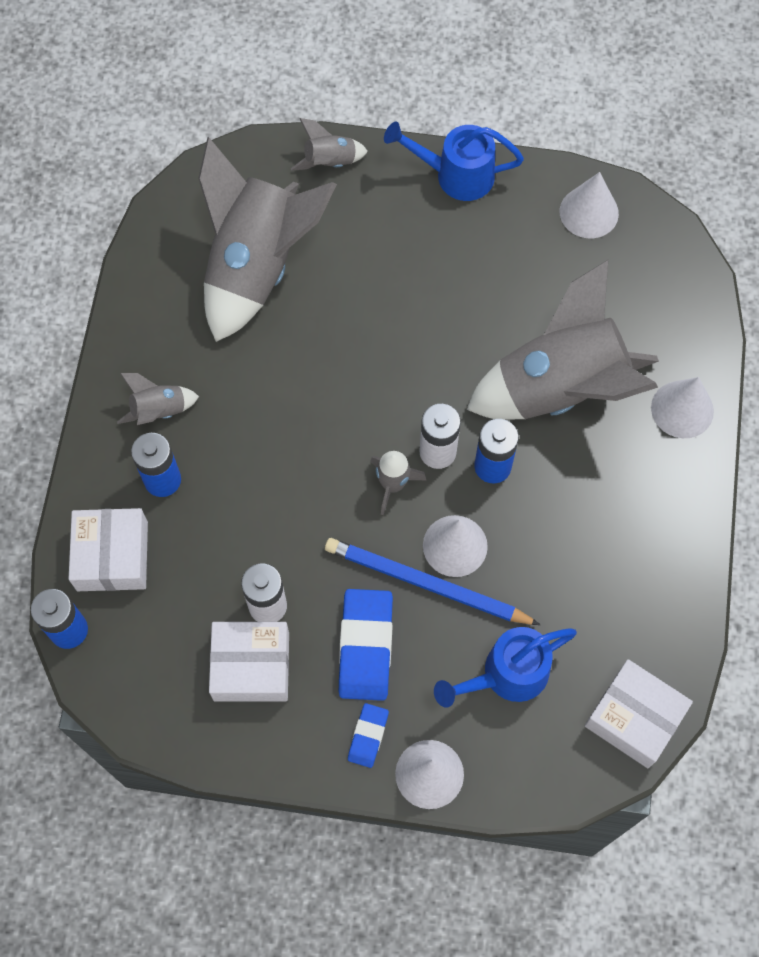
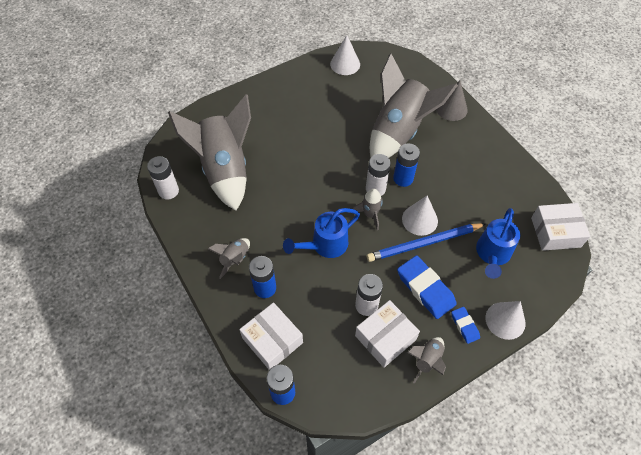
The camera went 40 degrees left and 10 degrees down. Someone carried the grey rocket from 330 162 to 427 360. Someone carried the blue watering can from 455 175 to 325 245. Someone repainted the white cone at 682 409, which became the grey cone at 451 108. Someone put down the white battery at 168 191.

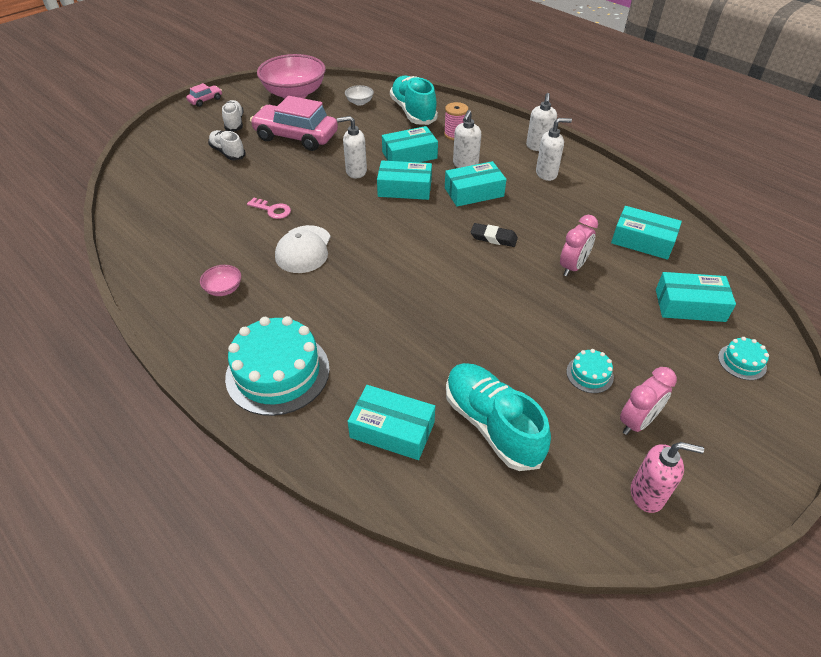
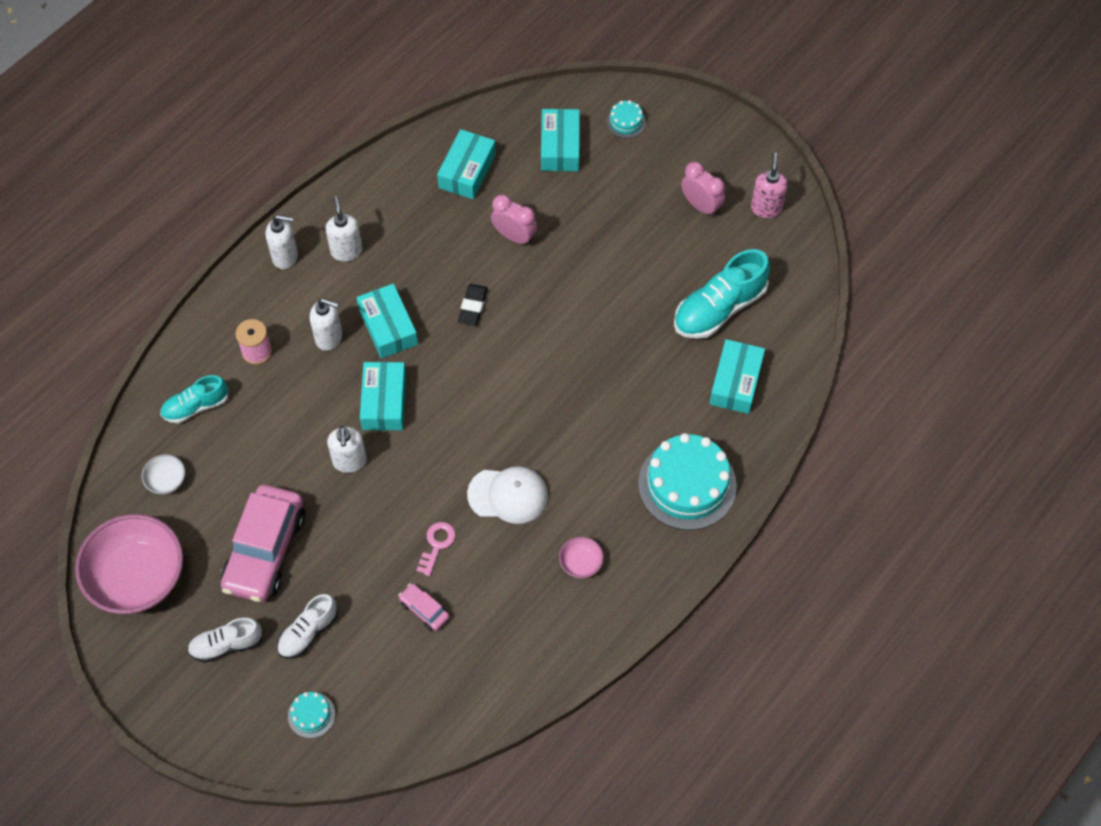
The camera went 95 degrees left and 15 degrees up. Someone scaled the turquoise shoe at 413 112 by 0.60. Someone carried the pink car from 205 100 to 424 610. Someone took away the turquoise box at 409 155. Someone carried the turquoise cake from 589 374 to 311 715.

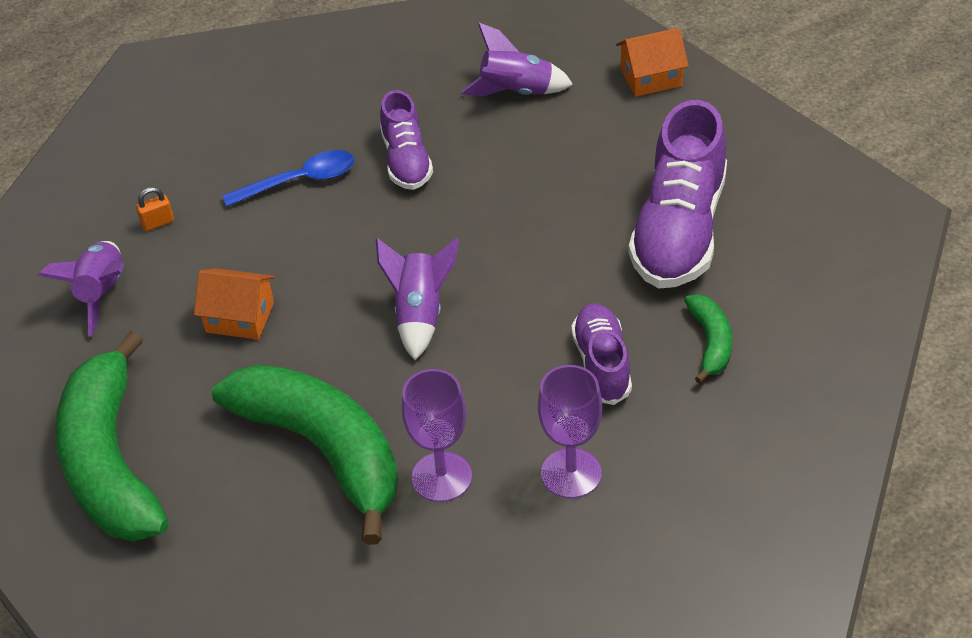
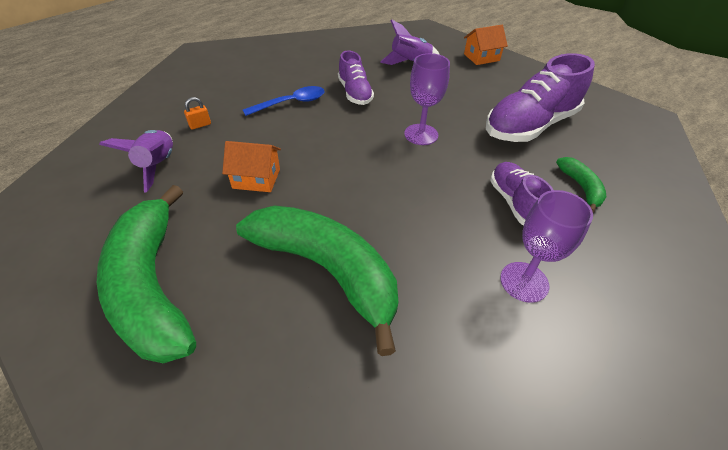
The camera went 10 degrees left and 0 degrees up. Someone rotated the purple shoe at 679 230 by 45 degrees clockwise. Someone took away the purple rocket at 420 314. Someone carried the purple goblet from 441 477 to 421 134.

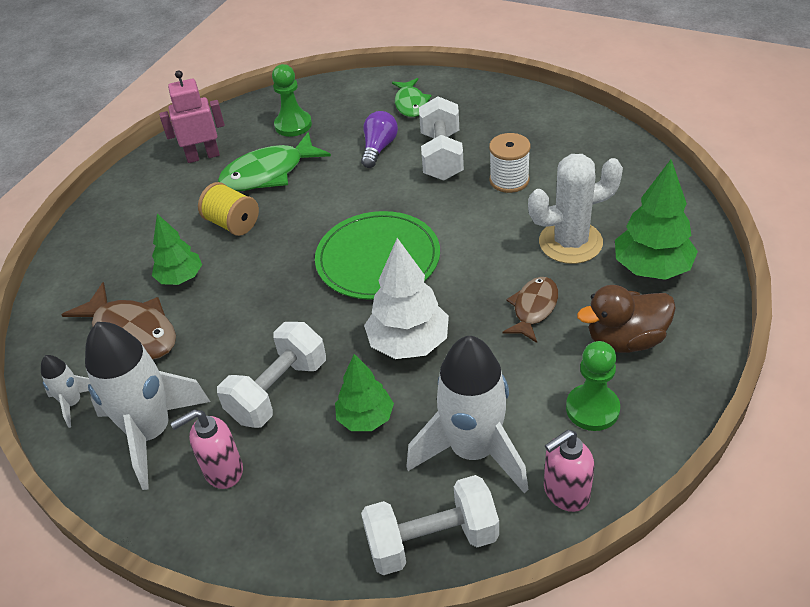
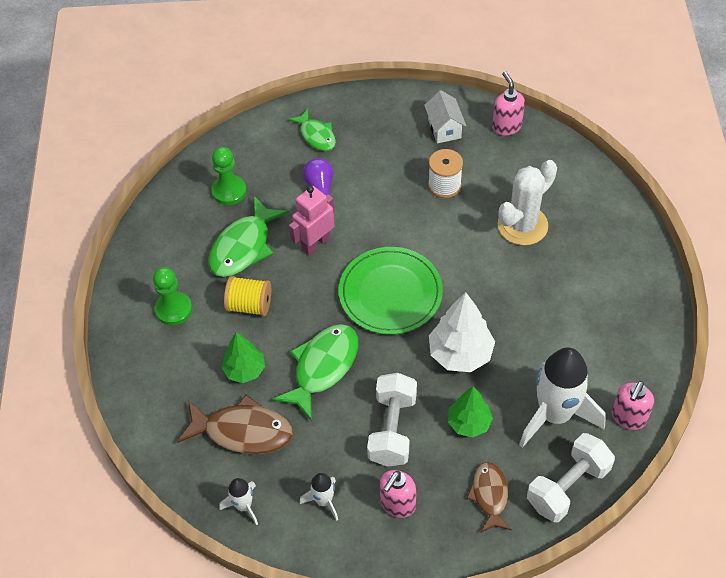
The camera went 30 degrees left and 10 degrees up. Someone carried the pink robot from 203 156 to 315 244. Someone took away the white dumbbell at 441 156. Someone took away the green tree at 651 268. Someone carried the brown fish from 533 308 to 489 495. Someone took away the brown duck at 625 340. Someone scaled the white rocket at 151 433 by 0.47. Someone carried the green pawn from 592 409 to 173 309. Someone put down the pink soap dispenser at 506 126. Someone put down the white house at 444 128. Someone put down the green fish at 323 367.

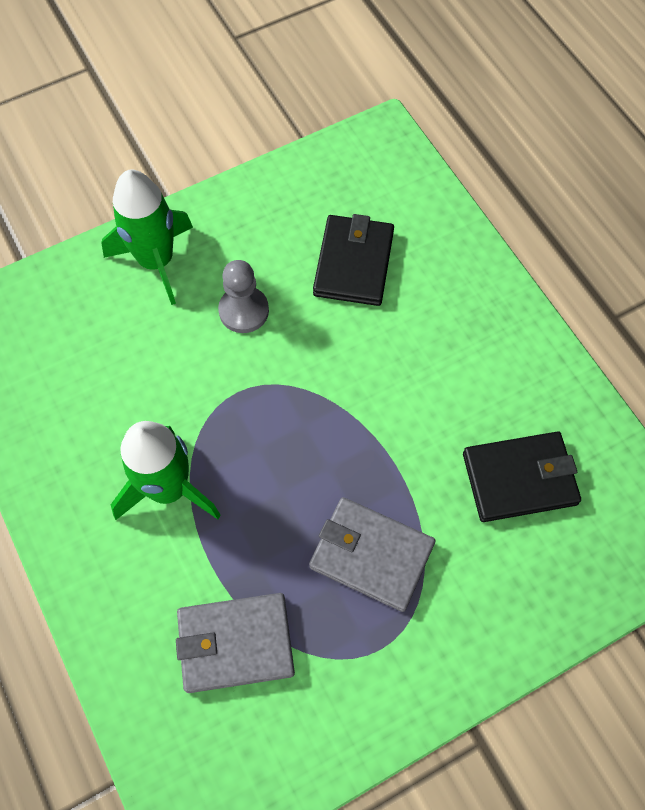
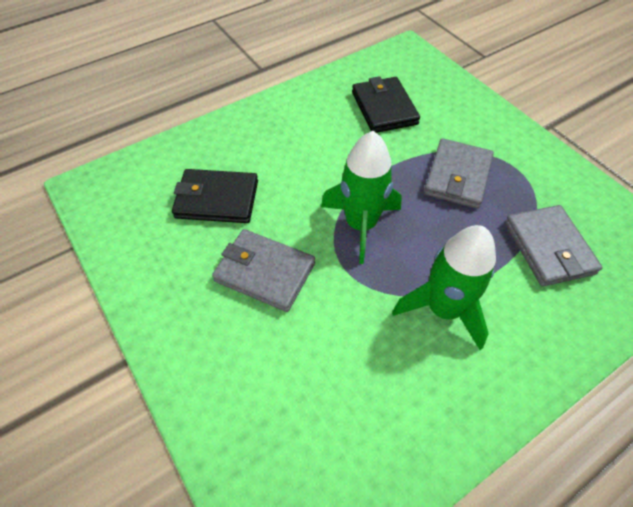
The camera went 95 degrees left and 10 degrees down. Someone carried the green rocket from 156 261 to 361 225. Someone swapped the grey pawn at 244 311 for the grey wallet at 265 272.

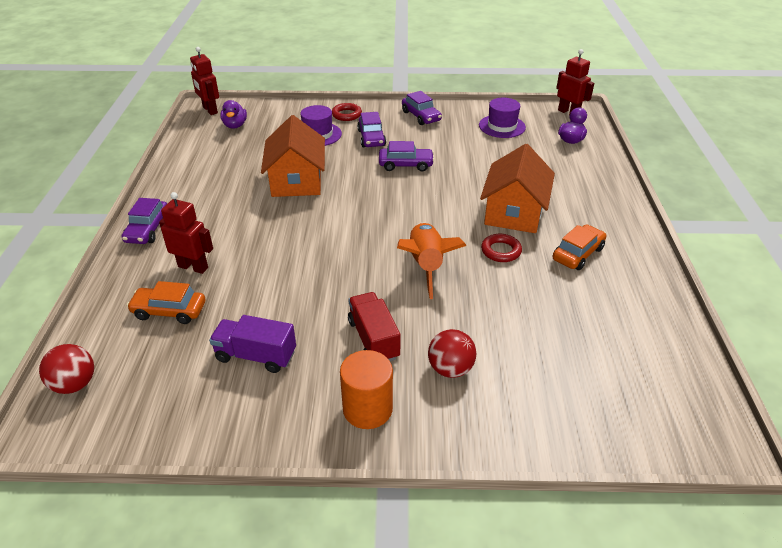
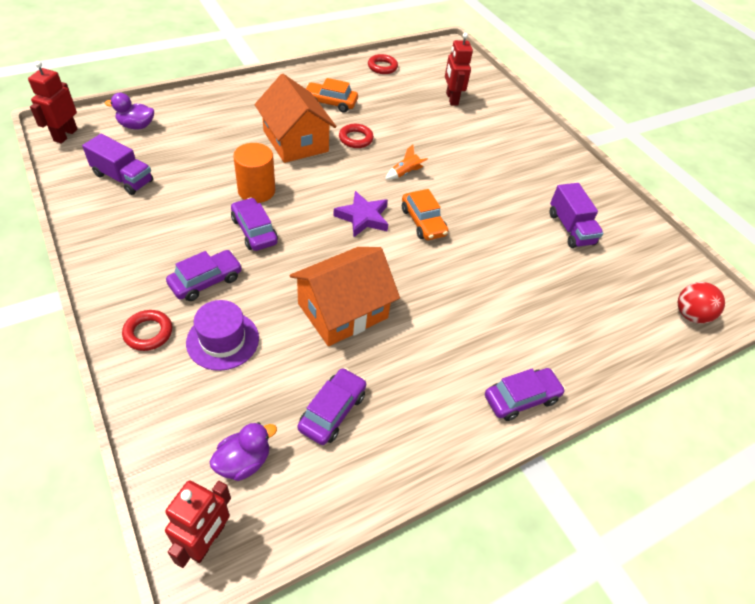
The camera went 125 degrees left and 10 degrees up. Someone carried the purple car from 421 116 to 332 411. Someone swapped the purple hat at 502 126 for the purple truck at 123 178. Someone rotated the orange house at 514 212 by 75 degrees clockwise. Someone carried the red robot from 193 267 to 451 99. Someone scaled the orange rocket at 426 265 by 0.47. Someone carried the orange car from 169 311 to 423 222. Someone took away the red truck at 373 339. Someone took away the red ball at 450 369. Someone carried the orange cylinder from 367 409 to 256 191. Someone put down the red ring at 382 67. Someone put down the purple star at 363 217.

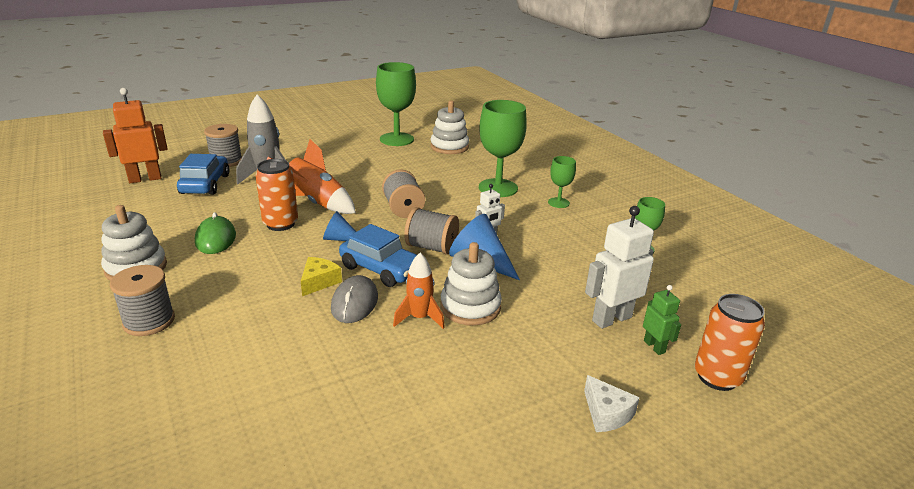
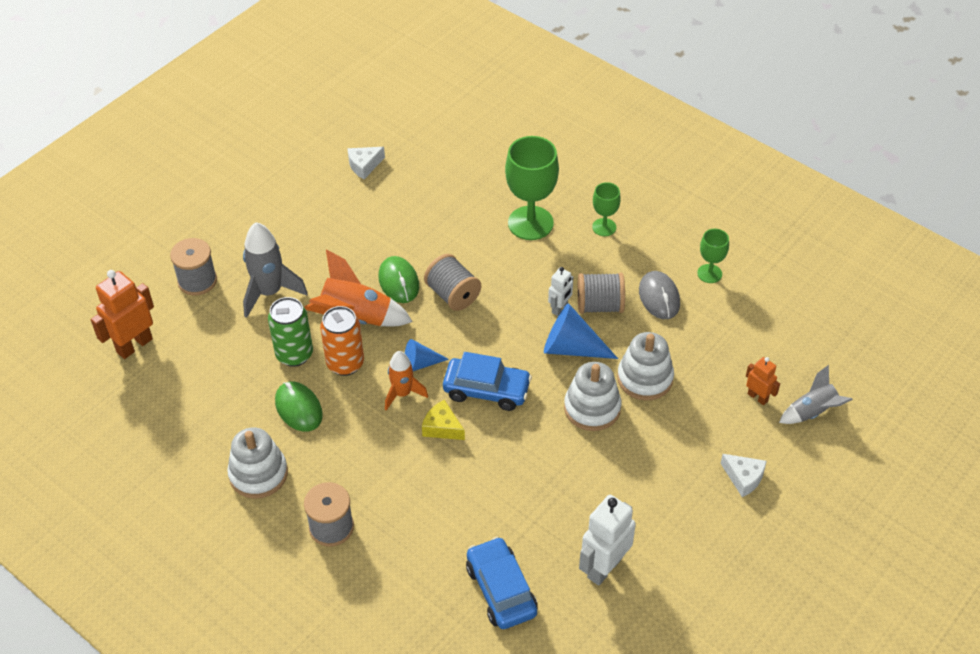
The camera went 20 degrees left and 20 degrees up. Someone swapped the green goblet at 396 139 for the white cheese at 364 166. Someone carried the white stacking toy from 449 147 to 645 378. Someone carried the blue car from 205 184 to 501 590. Someone carried the white robot from 611 319 to 604 567. Someone carried the grey spool from 431 247 to 600 305. Someone carried the orange rocket from 419 318 to 402 393. Someone rotated the yellow cheese at 319 282 by 60 degrees counterclockwise. Someone carried the grey mouse from 354 303 to 659 297. Someone repainted the green robot at 654 346, which became the orange robot at 757 397. Someone swapped the orange can at 717 377 for the grey rocket at 812 412. Someone put down the green mouse at 399 282. Someone put down the green can at 294 354.

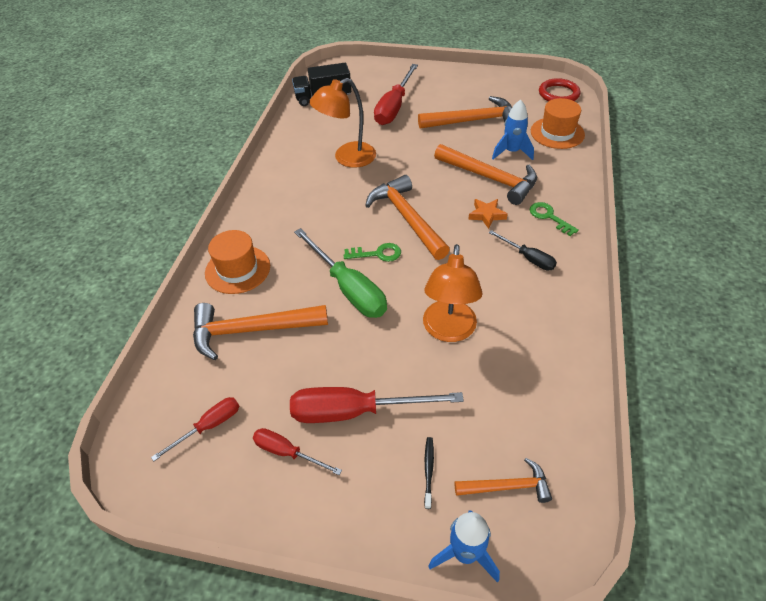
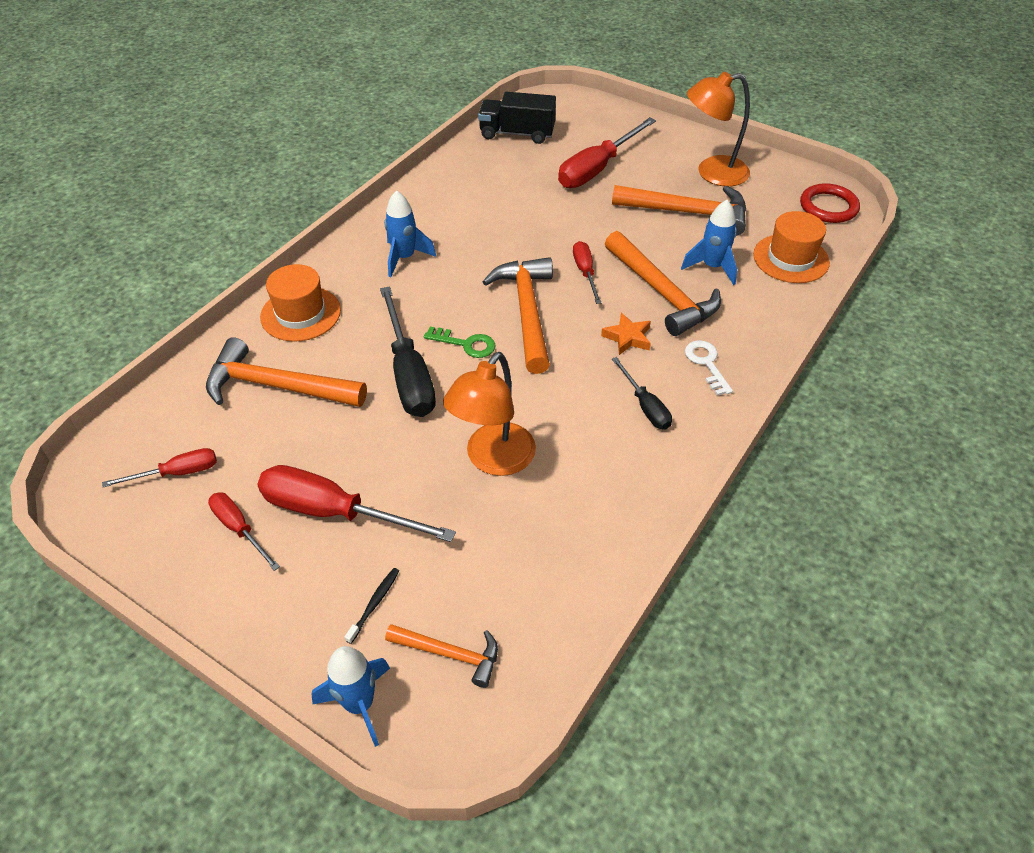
The camera went 20 degrees right and 0 degrees up. Someone carried the orange lamp from 347 158 to 712 173. Someone repainted the green key at 549 217, which became the white key at 706 364. Someone repainted the green screwdriver at 348 288, which became the black screwdriver at 408 373. Someone put down the blue rocket at 404 258. Someone put down the red screwdriver at 585 272.

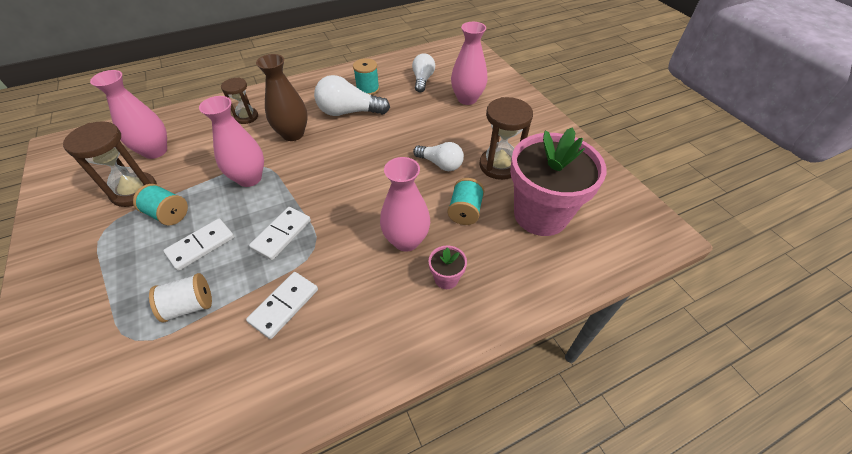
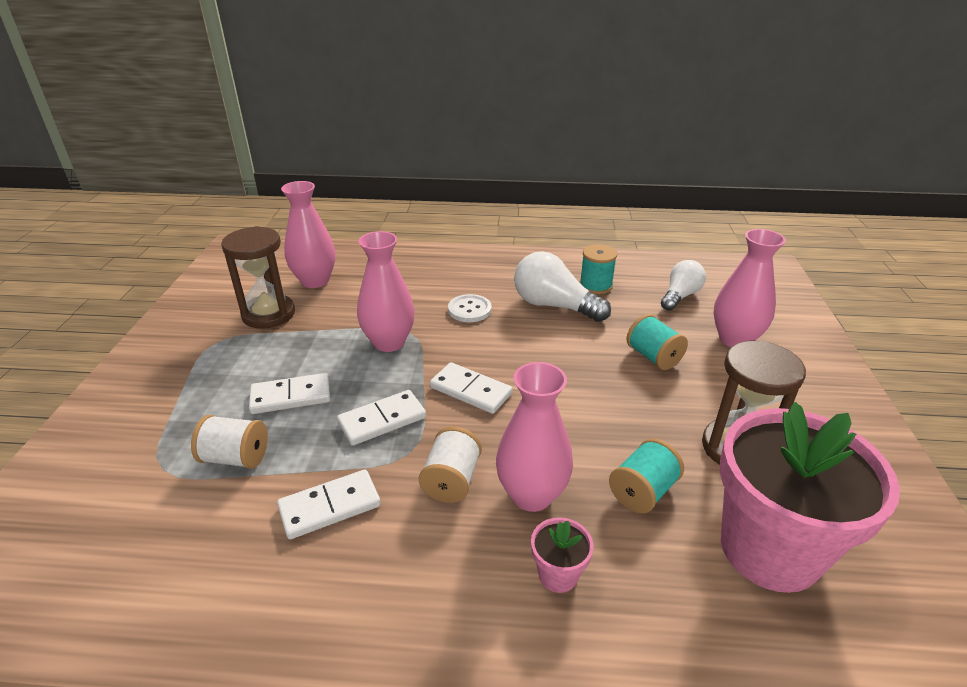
The camera went 30 degrees right and 15 degrees down. Someone swapped the brown vase at 293 134 for the white button at 469 310. Someone took away the brown hourglass at 246 117. Someone took away the white light bulb at 440 164. Someone carried the turquoise spool from 168 214 to 653 357. Someone put down the white domino at 470 391. Someone put down the white spool at 451 480.

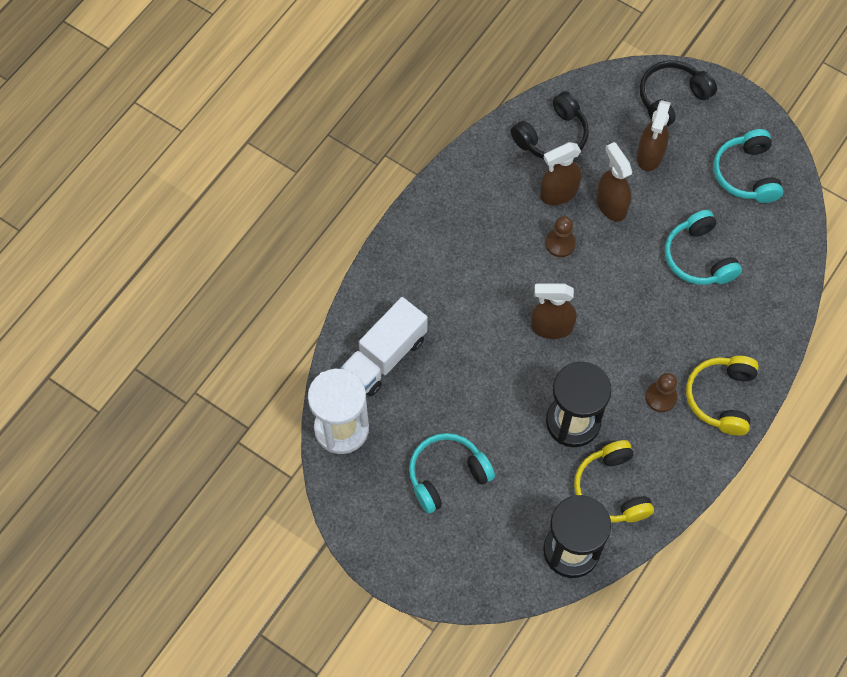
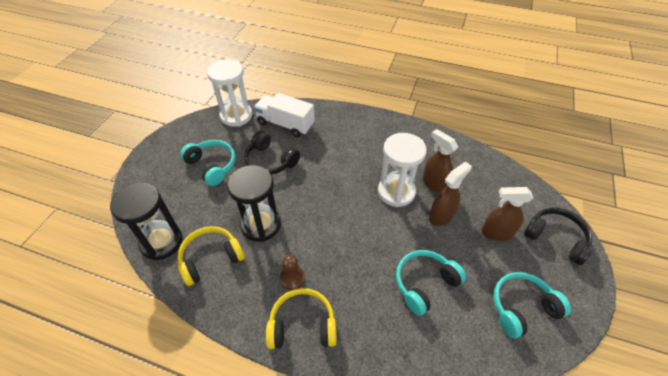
The camera went 75 degrees right and 15 degrees down. Someone carried the black headphones from 552 136 to 270 161. Someone swapped the brown pawn at 560 243 for the white hourglass at 396 192. Someone took away the brown spray bottle at 551 327.

